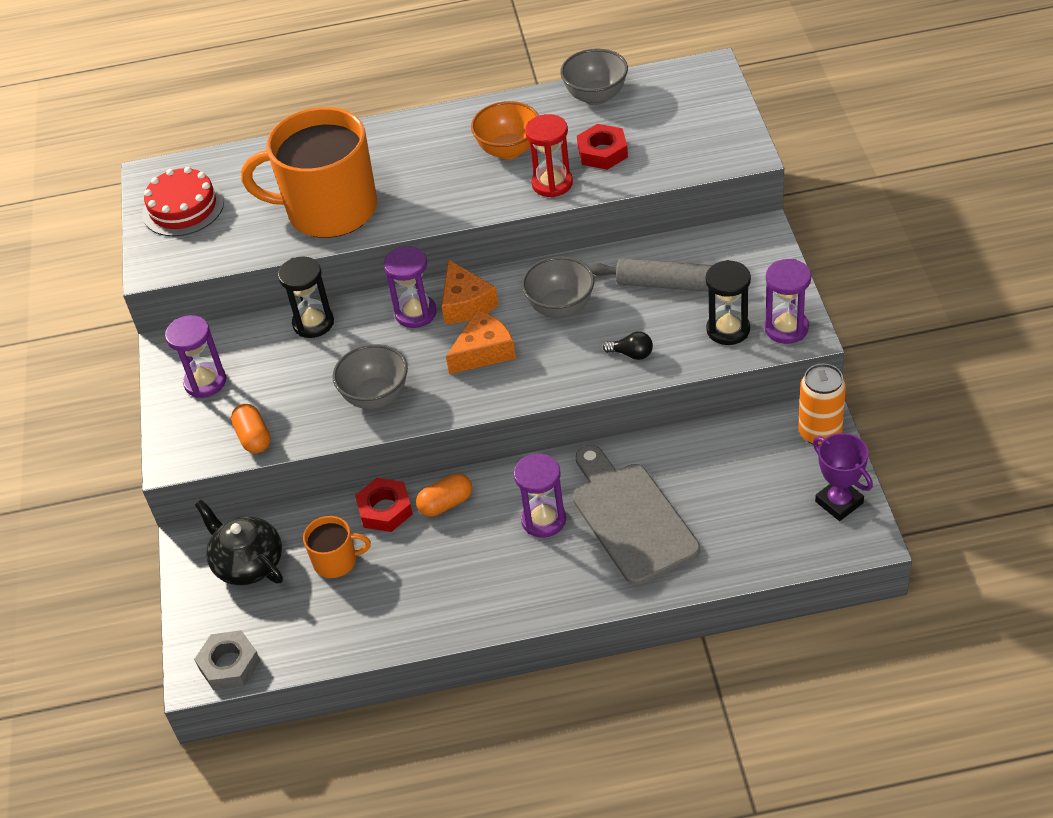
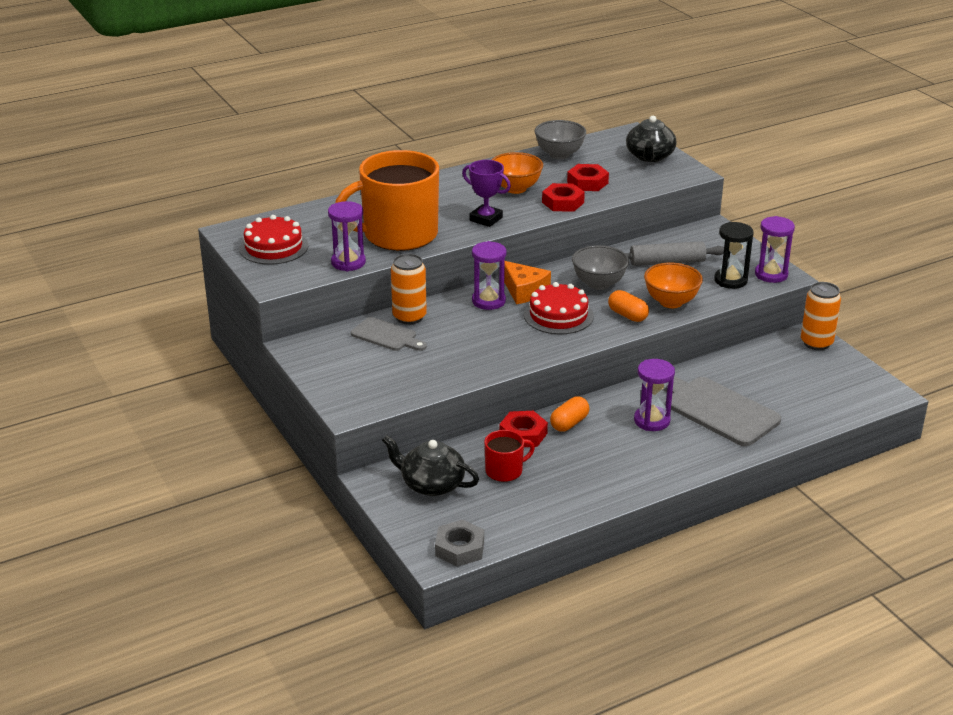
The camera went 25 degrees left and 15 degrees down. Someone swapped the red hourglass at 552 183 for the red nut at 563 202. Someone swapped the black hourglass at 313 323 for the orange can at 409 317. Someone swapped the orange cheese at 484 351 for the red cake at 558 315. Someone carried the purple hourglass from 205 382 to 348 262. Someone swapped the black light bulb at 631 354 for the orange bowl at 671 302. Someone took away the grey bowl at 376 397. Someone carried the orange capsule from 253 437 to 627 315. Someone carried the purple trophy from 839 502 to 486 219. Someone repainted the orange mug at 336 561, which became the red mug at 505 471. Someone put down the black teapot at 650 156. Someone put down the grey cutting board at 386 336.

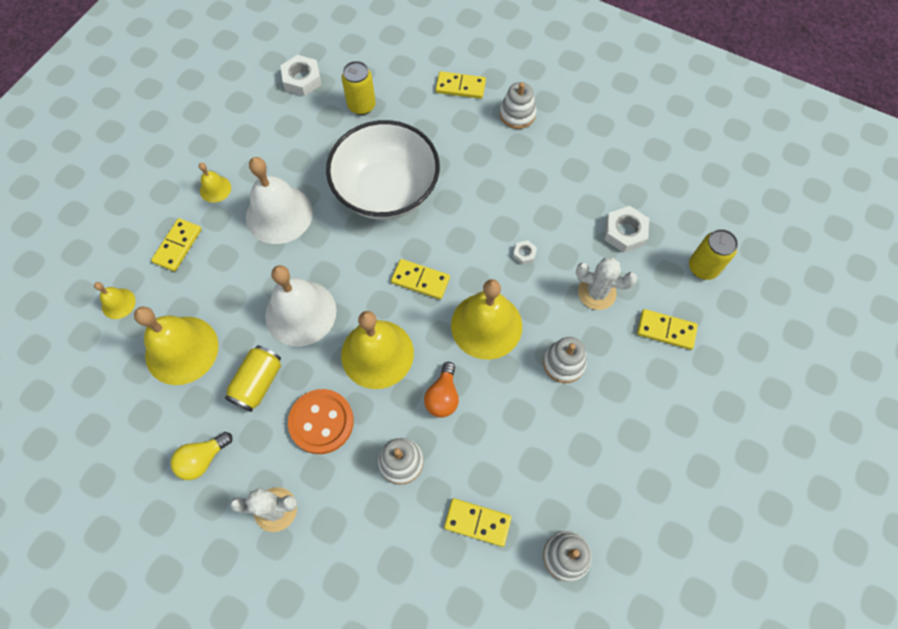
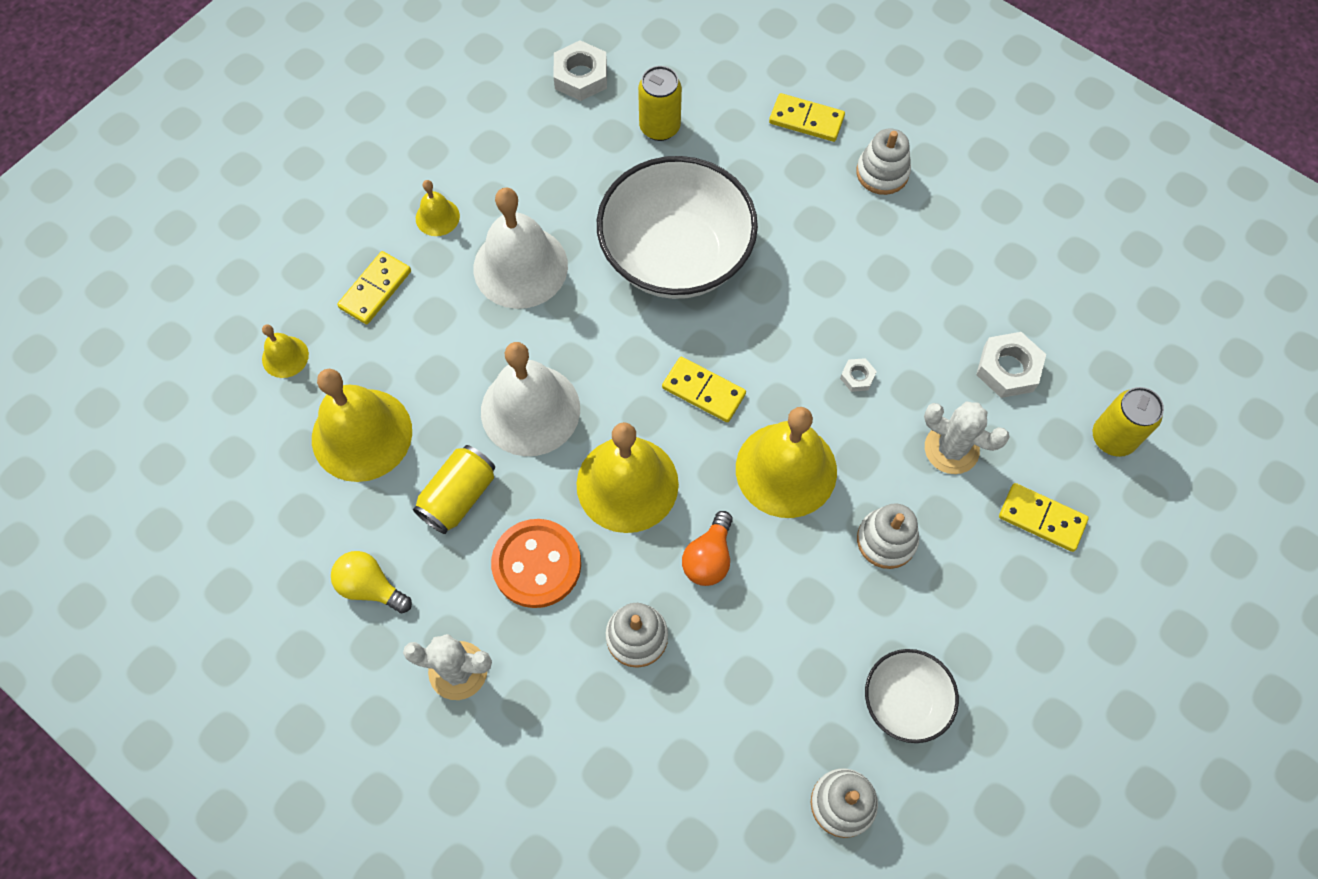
The camera went 10 degrees right and 0 degrees up. Someone rotated the yellow light bulb at 203 459 by 60 degrees clockwise. Someone took away the yellow domino at 477 522. Someone put down the white bowl at 904 701.

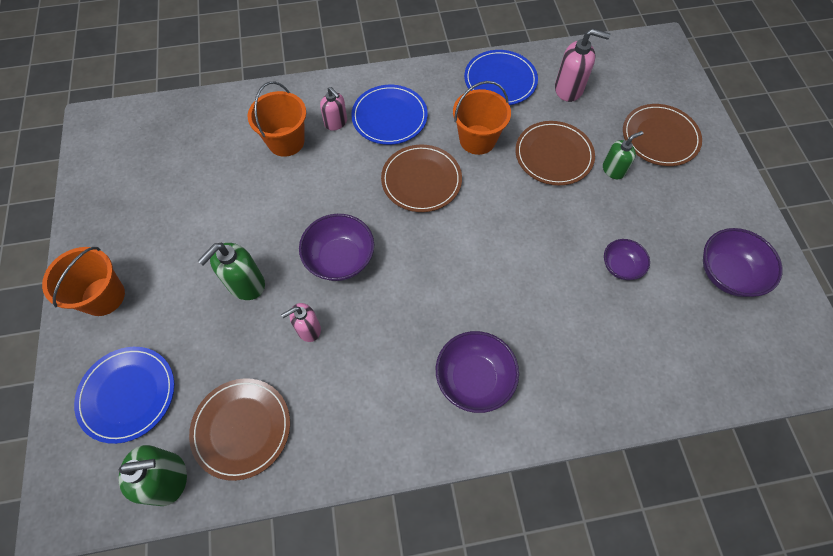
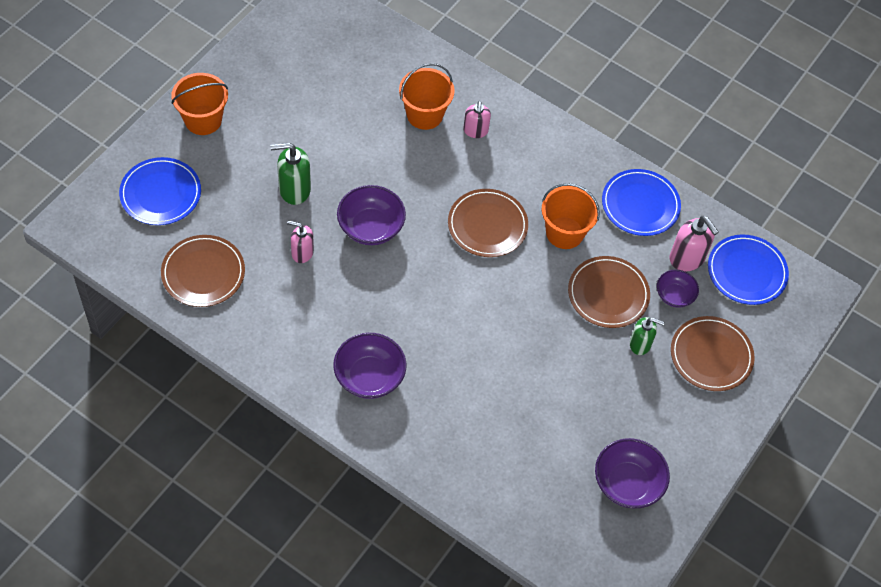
The camera went 40 degrees right and 5 degrees down. Someone carried the blue plate from 389 117 to 746 272. Someone carried the purple bowl from 621 266 to 674 295. Someone took away the green soap dispenser at 168 479.

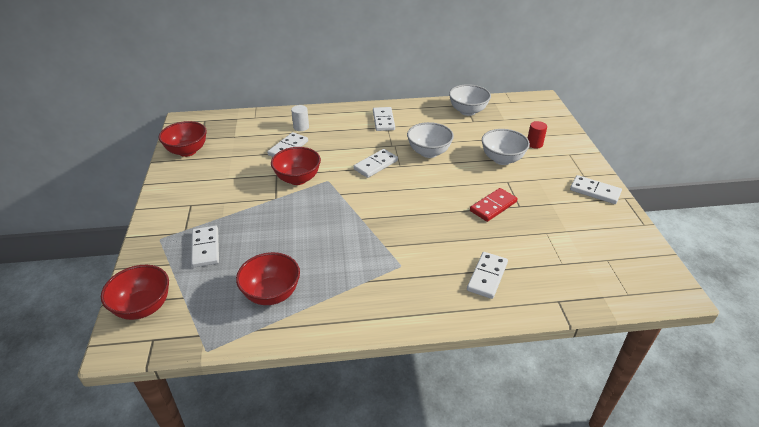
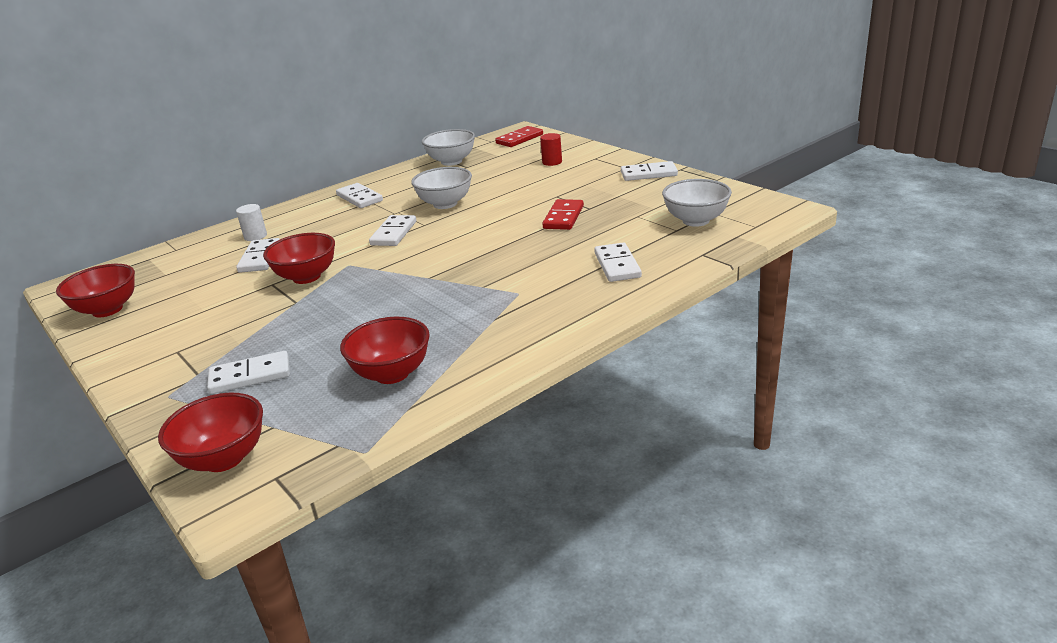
The camera went 30 degrees left and 10 degrees down. Someone carried the white bowl from 502 159 to 696 220. Someone rotated the white domino at 205 248 by 60 degrees counterclockwise. Someone put down the red domino at 519 139.

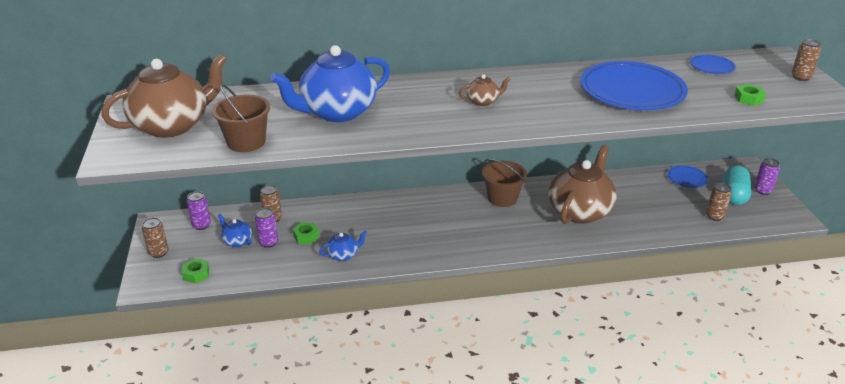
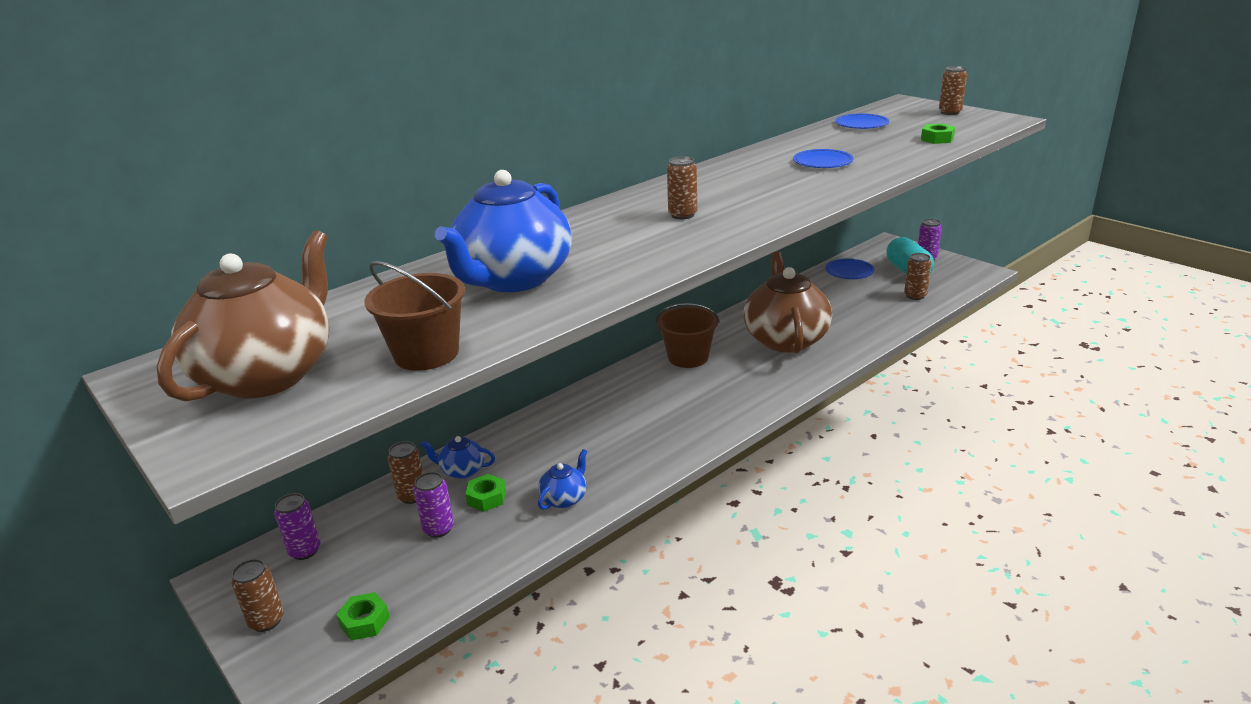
The camera went 30 degrees left and 5 degrees down. Someone scaled the blue plate at 632 91 by 0.44. Someone swapped the brown teapot at 483 101 for the brown can at 682 215. Someone carried the blue teapot from 237 241 to 462 471.

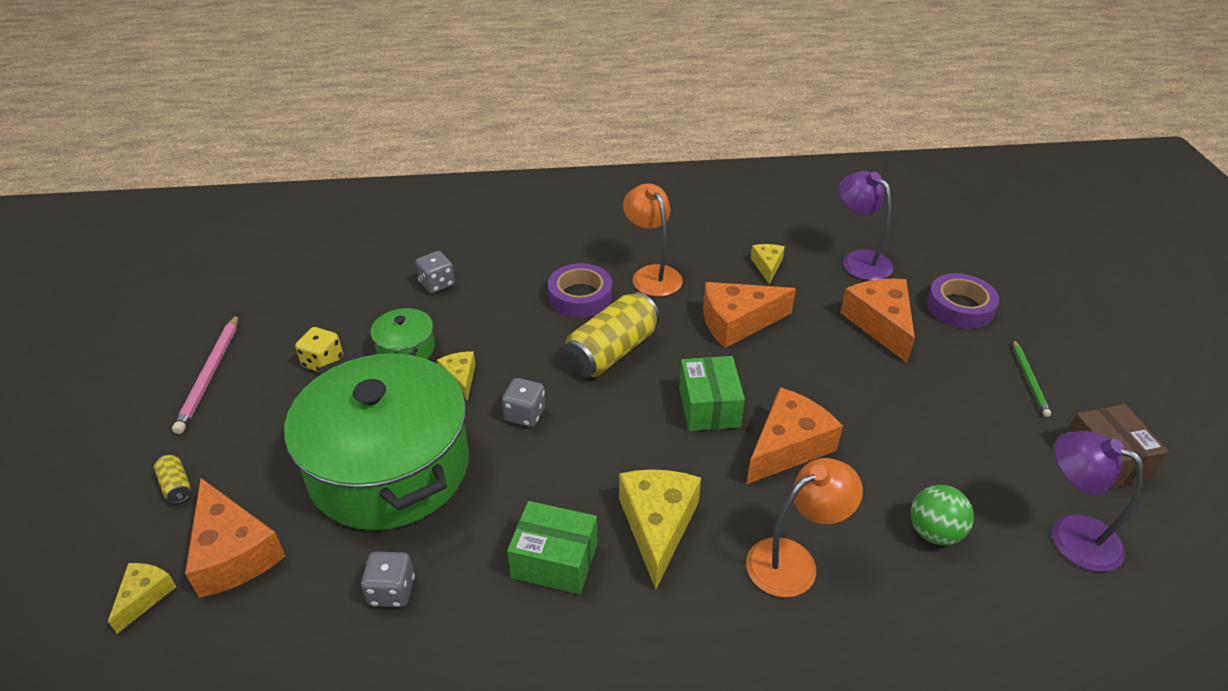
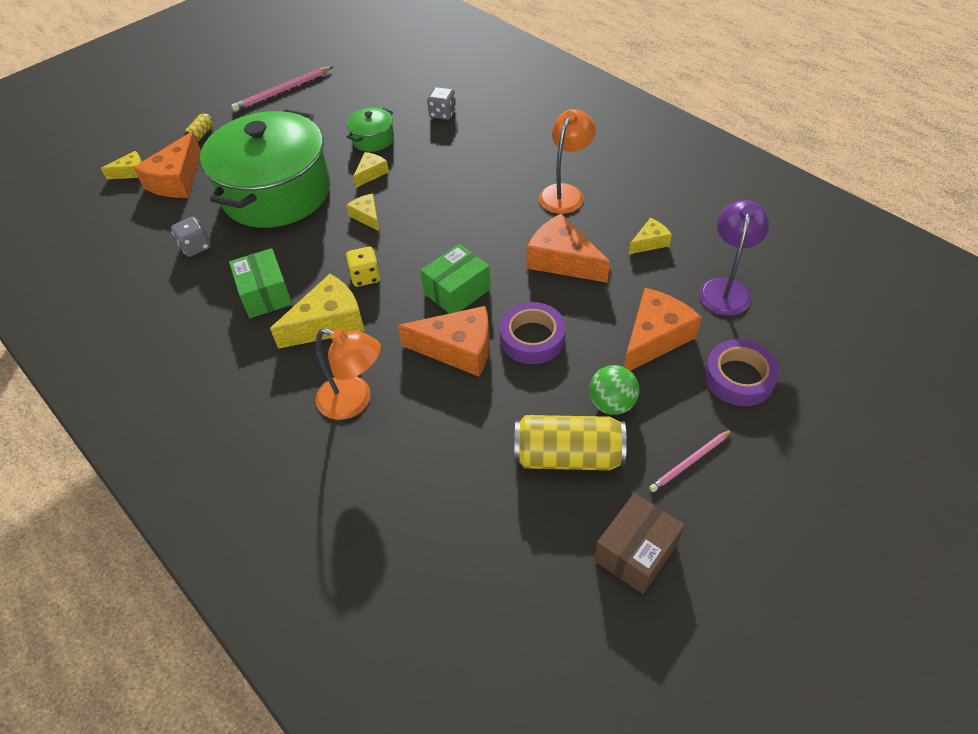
The camera went 55 degrees right and 10 degrees up. Someone carried the purple tape from 580 296 to 532 338. Someone carried the yellow can from 611 352 to 568 456. Someone carried the yellow dice from 323 362 to 365 277. Someone repainted the green pencil at 1029 379, which became the pink pencil at 690 462. Someone swapped the grey dice at 525 414 for the yellow cheese at 367 216. Someone took away the purple lamp at 1071 535. Someone carried the green ball from 934 532 to 611 404.

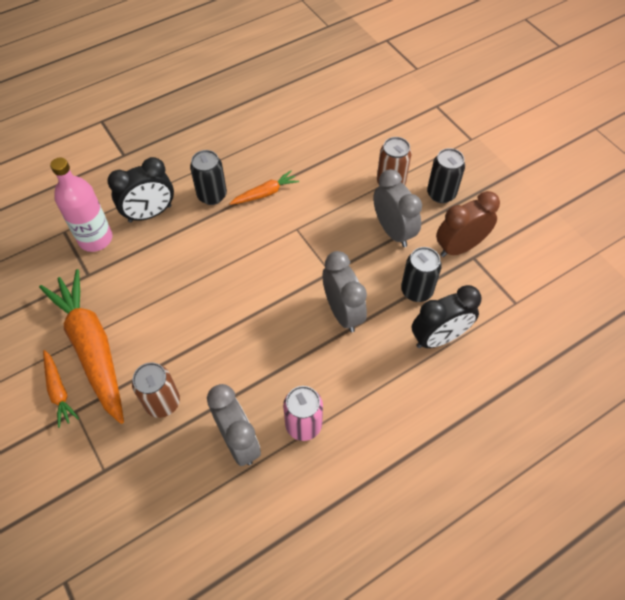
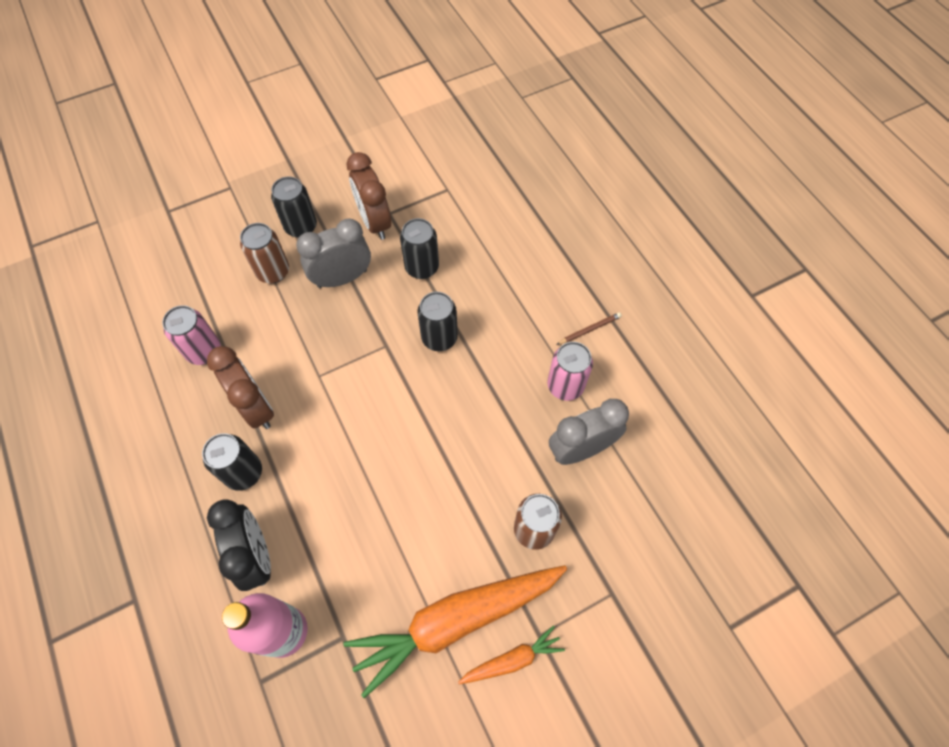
The camera went 85 degrees left and 5 degrees up. Someone swapped the orange carrot at 265 193 for the brown clock at 256 407. Someone swapped the grey clock at 342 312 for the black can at 439 338. Someone took away the black clock at 439 338. Someone put down the pink can at 204 351. Someone put down the brown pencil at 589 329.

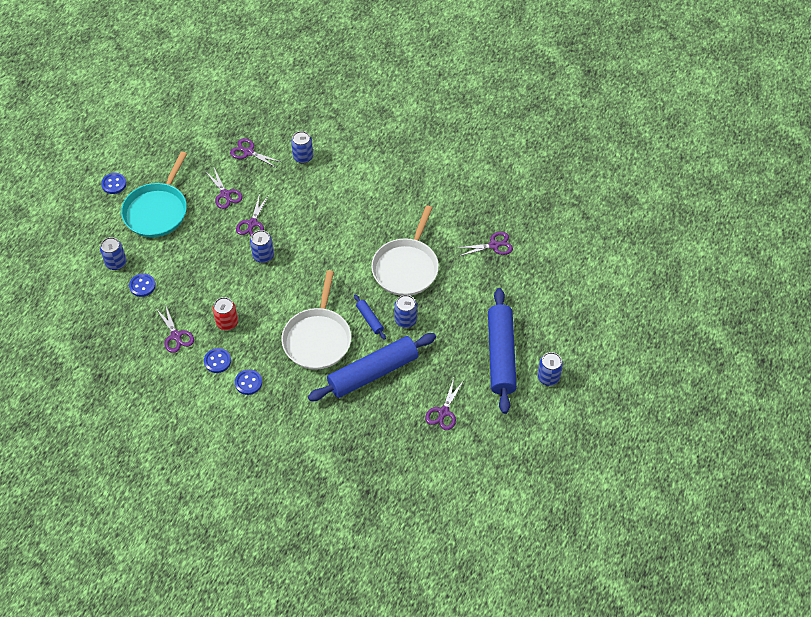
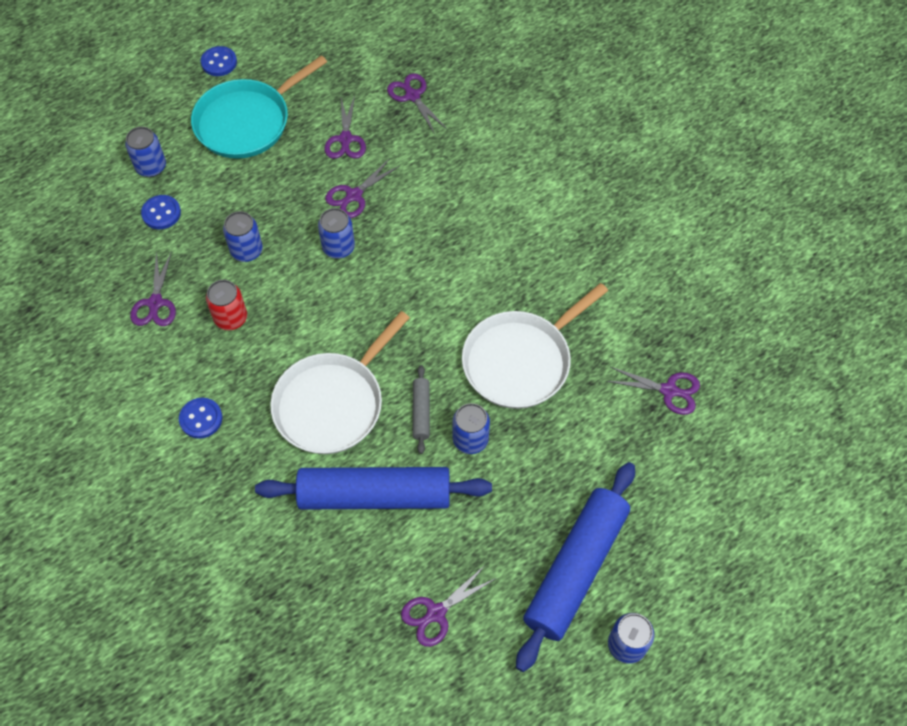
The camera went 30 degrees right and 5 degrees up. Someone carried the blue can from 303 157 to 246 251. Someone repainted the blue rolling pin at 369 319, which became the grey rolling pin at 421 412. Someone took away the blue button at 217 361.

